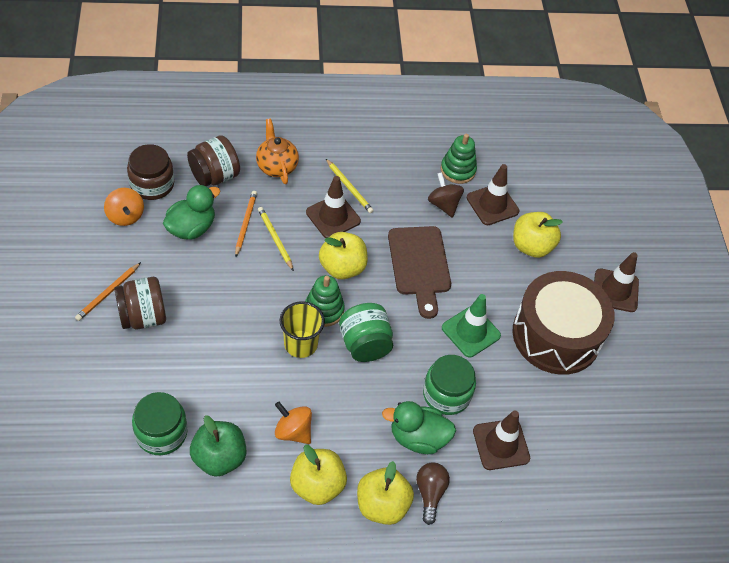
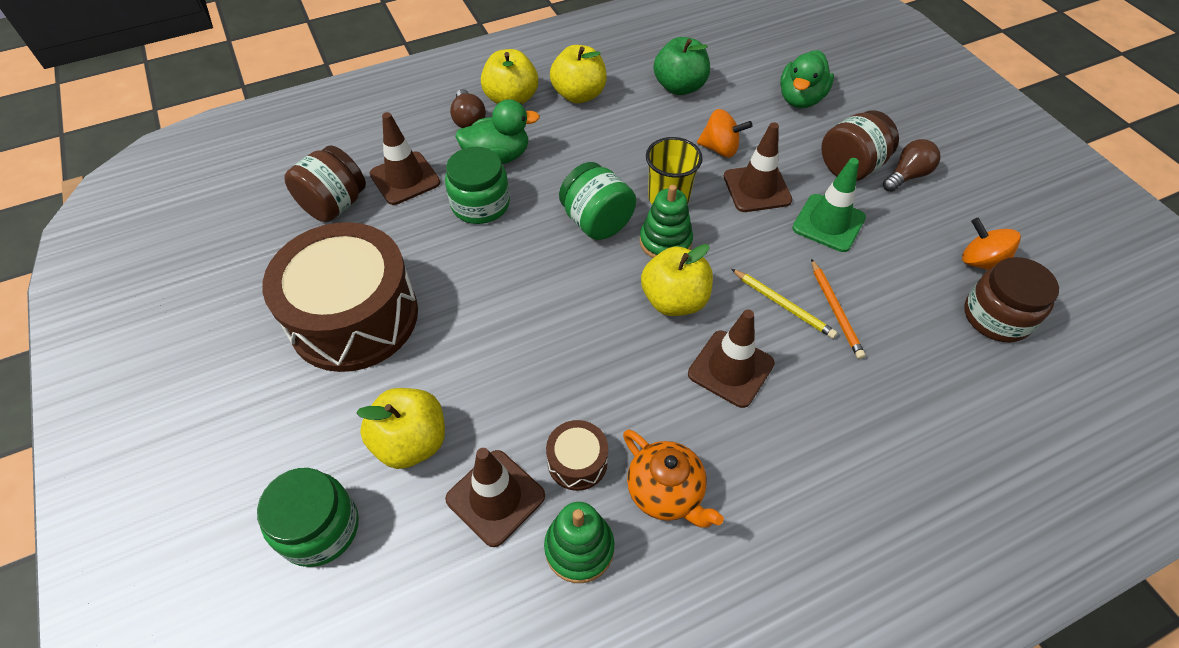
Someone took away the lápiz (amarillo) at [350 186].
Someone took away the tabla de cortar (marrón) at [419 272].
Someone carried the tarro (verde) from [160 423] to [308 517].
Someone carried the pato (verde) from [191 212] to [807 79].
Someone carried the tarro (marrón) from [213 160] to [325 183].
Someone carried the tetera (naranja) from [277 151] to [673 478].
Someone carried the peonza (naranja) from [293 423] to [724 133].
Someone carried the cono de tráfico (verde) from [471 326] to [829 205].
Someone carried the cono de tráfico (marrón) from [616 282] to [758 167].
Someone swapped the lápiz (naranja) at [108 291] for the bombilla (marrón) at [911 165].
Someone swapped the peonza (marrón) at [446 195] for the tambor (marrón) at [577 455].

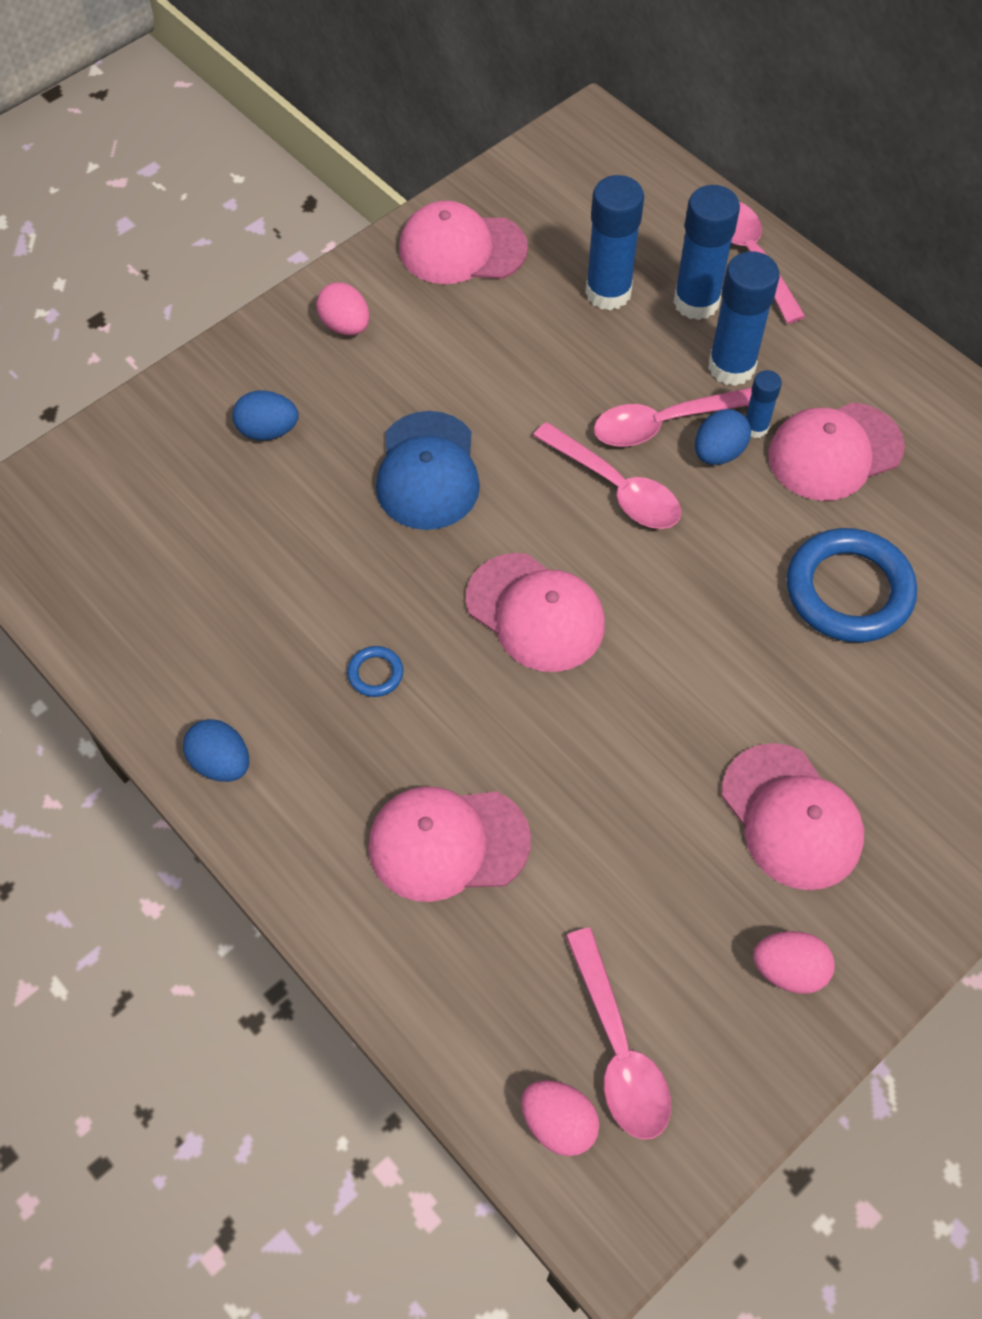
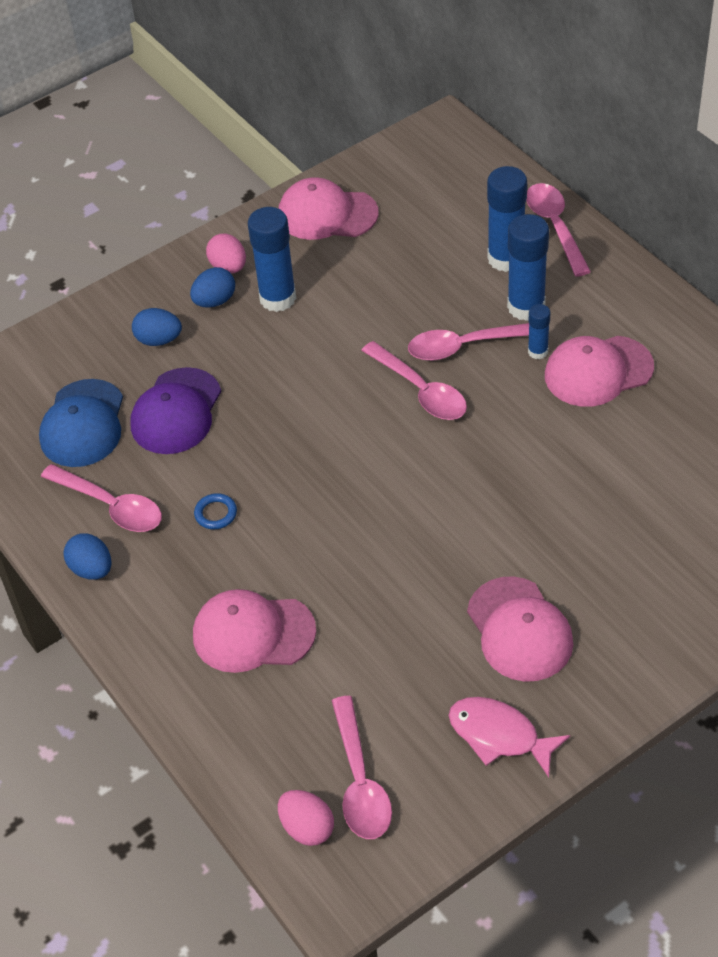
Someone took away the gorra (rosa) at [535 612].
Someone took away the anillo (azul) at [852 585].
Someone put down the cuchara (rosa) at [101 498].
Someone put down the gorra (morado) at [176 410].
Someone carried the gorra (azul) from [428 470] to [81 423].
Someone carried the barra de pegamento (azul) from [614 242] to [272 259].
Someone carried the huevo (azul) from [723 437] to [212 287].
Someone swapped the huevo (rosa) at [794 962] for the pez (rosa) at [509 737].

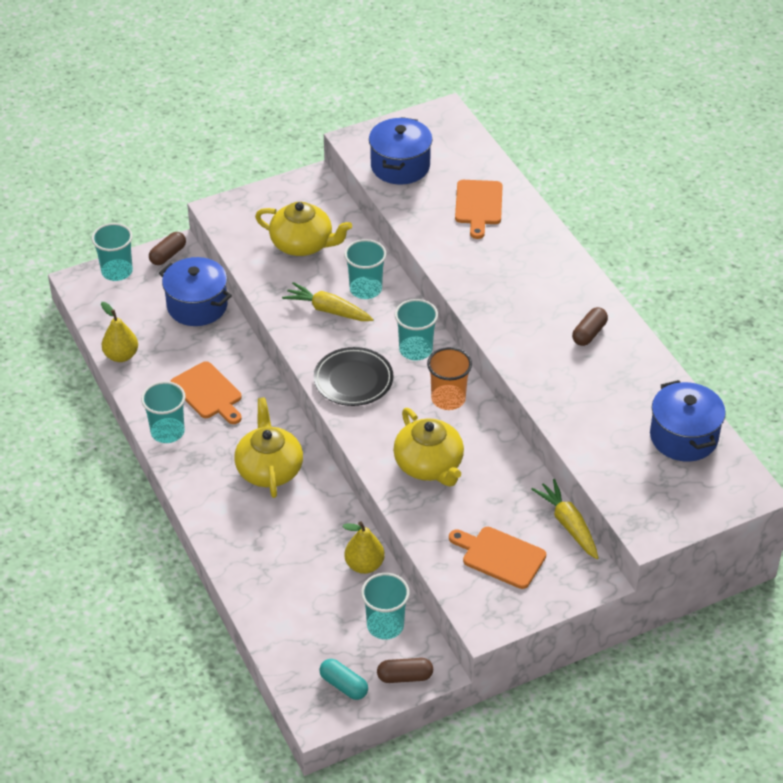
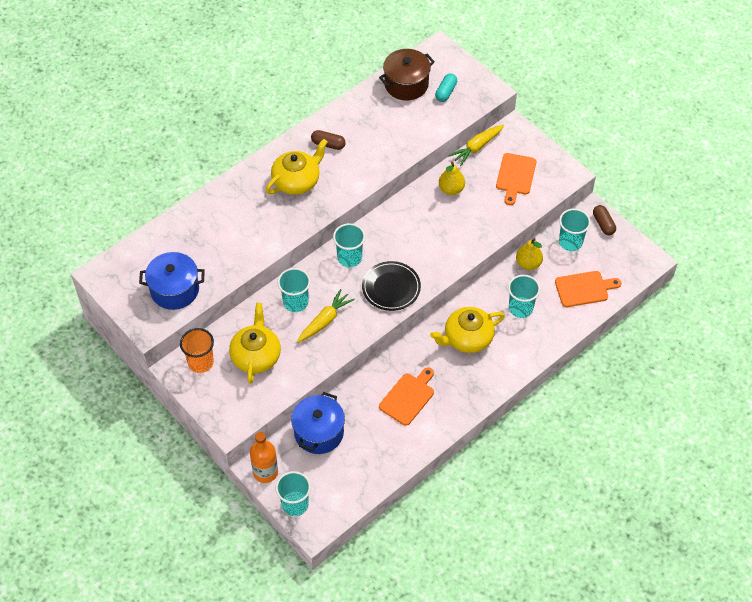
Someone carried the pera (amarillo) from [119 332] to [452 178].
Someone carried the vaso (turquesa) from [163 412] to [524 296].
Someone carried the cápsula (turquesa) from [343 679] to [446 88].
Someone carried the tetera (amarillo) from [428 447] to [297 167].
Someone carried the vaso (naranja) from [449 378] to [197 350].
Someone carried the tabla de cortar (naranja) from [479 209] to [588 289].
Someone swapped the cápsula (marrón) at [167 248] for the botella (naranja) at [264 457].
Someone repainted the olla (azul) at [688 421], which became the olla (marrón) at [407 75].
Someone rotated the zanahoria (amarillo) at [328 301] by 150 degrees counterclockwise.

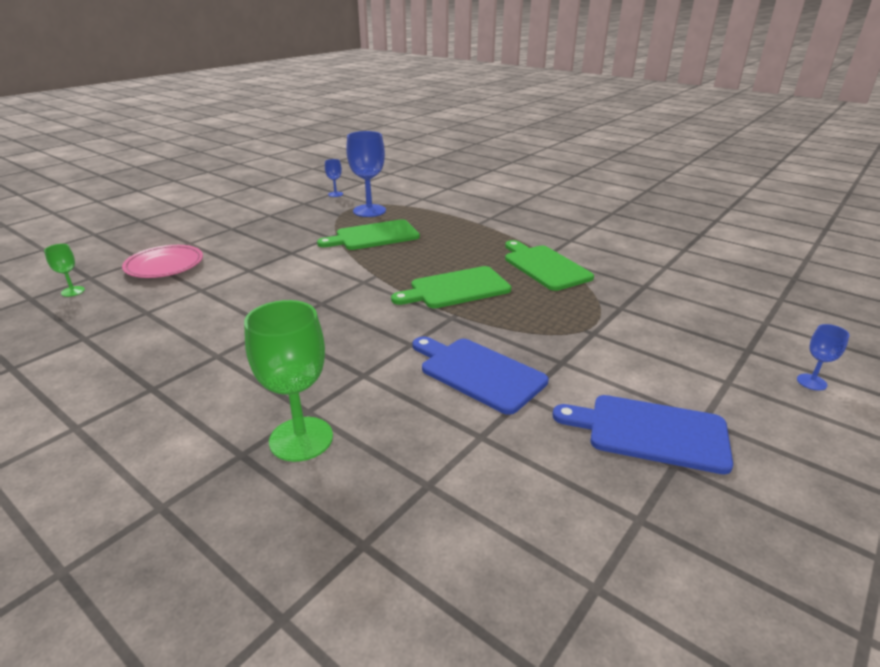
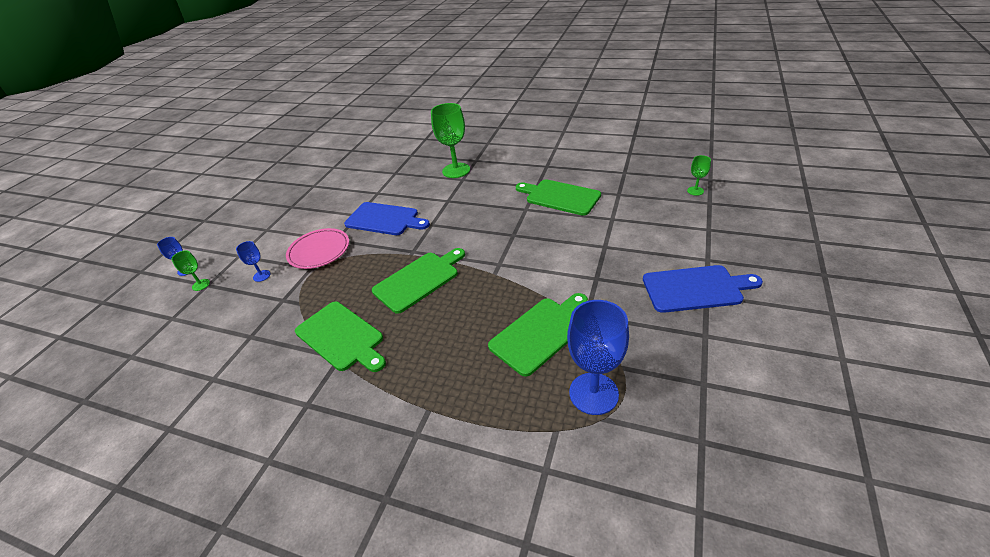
Someone put down the copa (verde) at [190 270].
Someone put down the tabla de cortar (verde) at [558 197].
Someone carried the plato (rosa) from [162 261] to [317 248].
Someone carried the copa (azul) from [334 178] to [253 261].
Someone carried the tabla de cortar (azul) from [643 434] to [703 289].

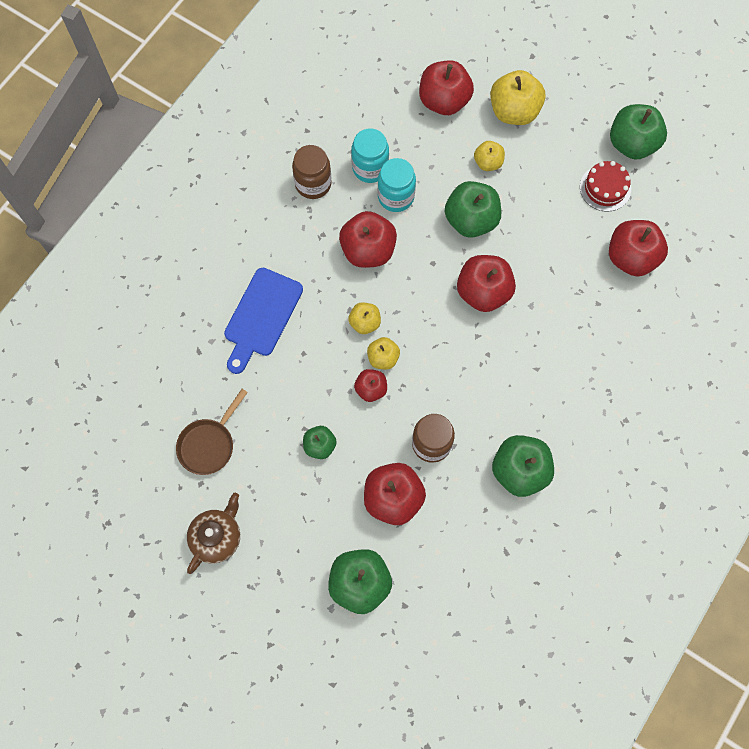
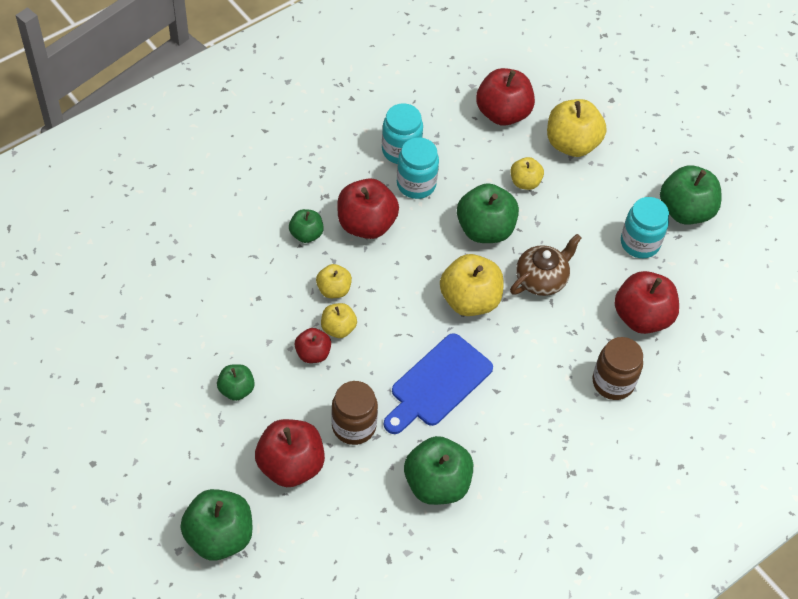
Someone took away the sartén (marrón) at [212 432].
Someone put down the manzana (verde) at [306 226].
Someone carried the tetera (marrón) from [213 533] to [545 265].
Someone carried the tabla de cortar (azul) from [263 321] to [438 383].
Someone carried the tarro (marrón) from [312 172] to [617 368].
Someone swapped the tarta (rojo) at [605 186] for the tarro (turquesa) at [645 227].
Someone repainted the manzana (rojo) at [486 283], which became the manzana (amarillo) at [472 285].

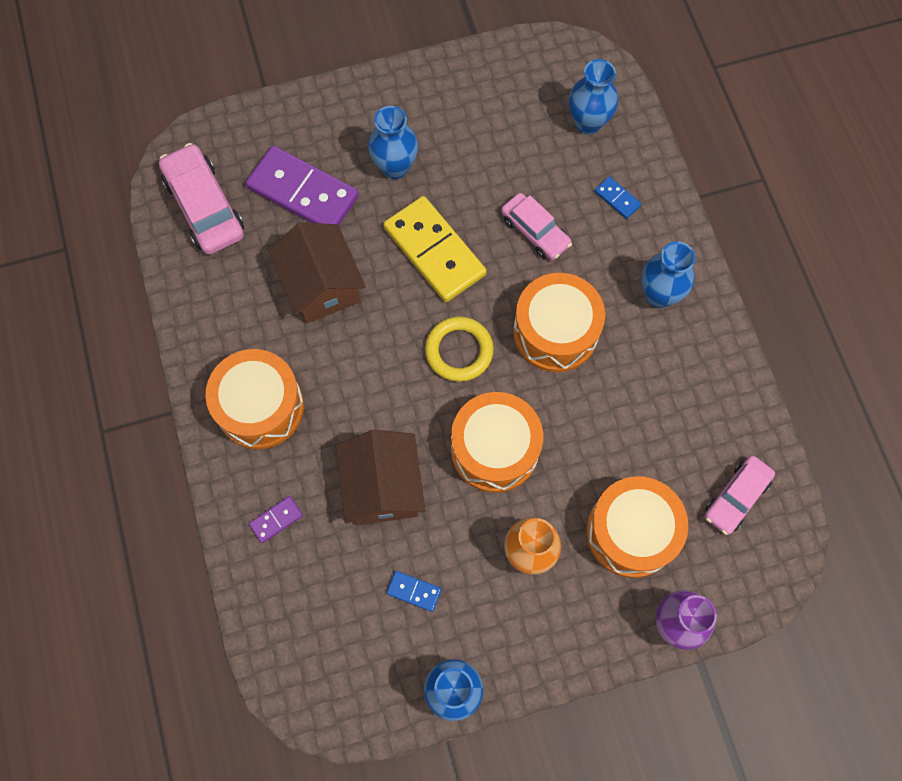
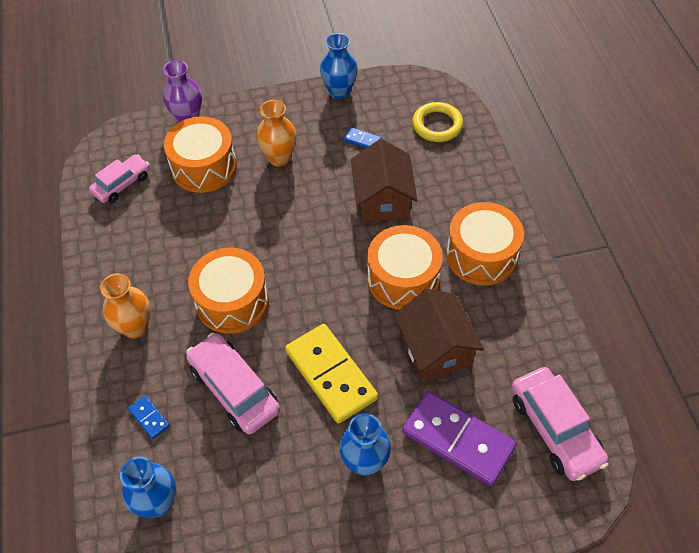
Someone took away the ficha de dominó (morado) at [276 519].
Someone carried the anillo (amarillo) from [459 349] to [437 122].
Someone carried the tambor (naranja) from [497 442] to [405 267].
Someone repainted the florero (azul) at [668 274], which became the florero (naranja) at [125 306].
Someone scaled the coche (rosa) at [536 226] by 1.53.

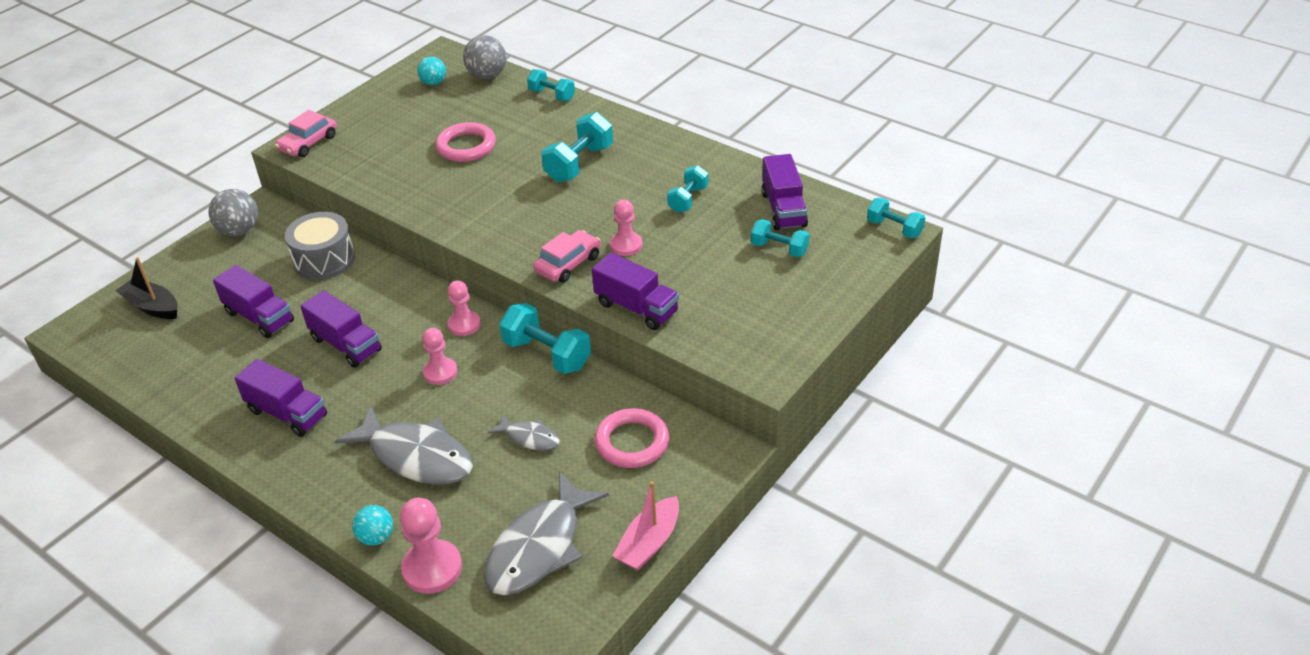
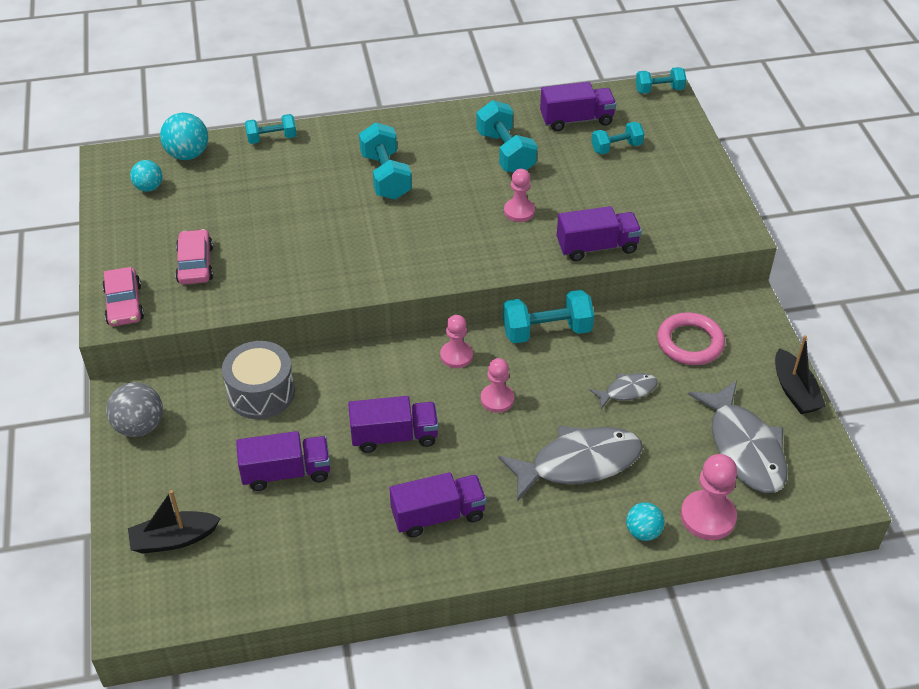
Someone took away the anillo (rosa) at [465 142].
Someone carried the coche (rosa) from [567 256] to [194 257].
Someone repainted the pelota (gris) at [484 57], which became the pelota (turquesa) at [184 136].
Someone repainted the barco (rosa) at [645 526], which became the barco (negro) at [800 374].
Someone rotated the camión (morado) at [784 192] by 45 degrees counterclockwise.
Someone scaled the mancuerna (turquesa) at [687 189] by 1.59.

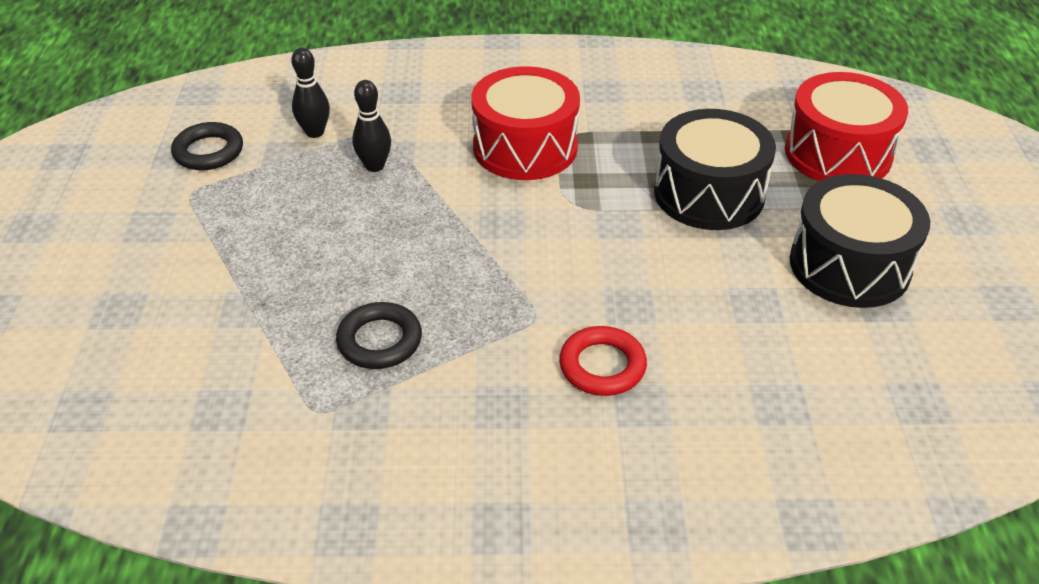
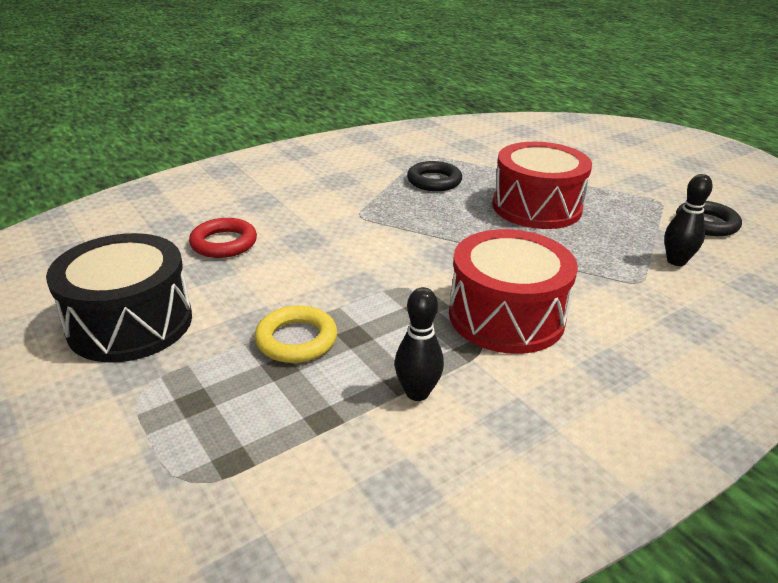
Someone carried the bolo (negro) from [371 126] to [419 344].
Someone carried the anillo (rojo) from [603 361] to [223 238].
Someone carried the tambor (rojo) from [846 126] to [542 185].
Someone swapped the tambor (negro) at [715 169] for the anillo (amarillo) at [296 334].

